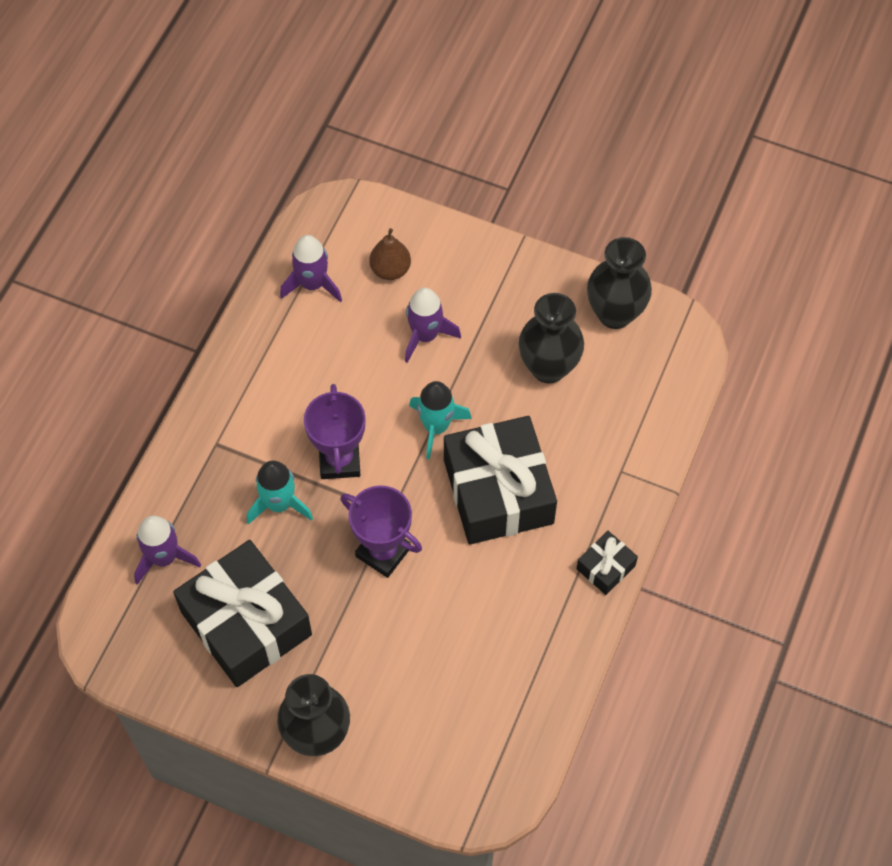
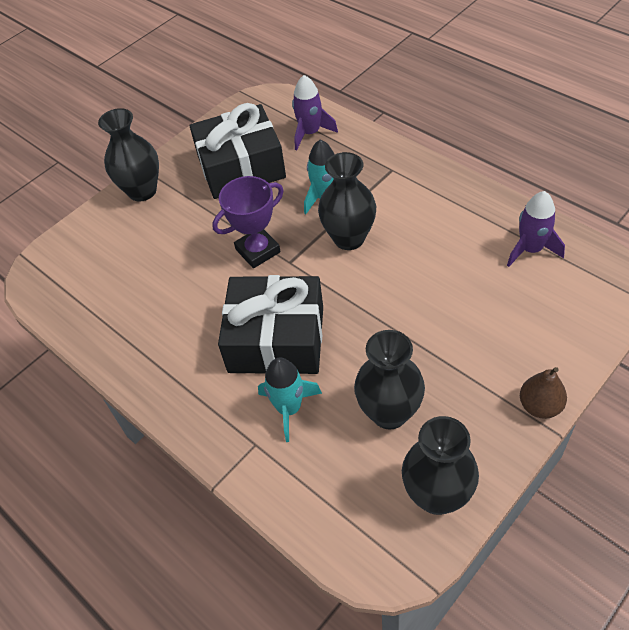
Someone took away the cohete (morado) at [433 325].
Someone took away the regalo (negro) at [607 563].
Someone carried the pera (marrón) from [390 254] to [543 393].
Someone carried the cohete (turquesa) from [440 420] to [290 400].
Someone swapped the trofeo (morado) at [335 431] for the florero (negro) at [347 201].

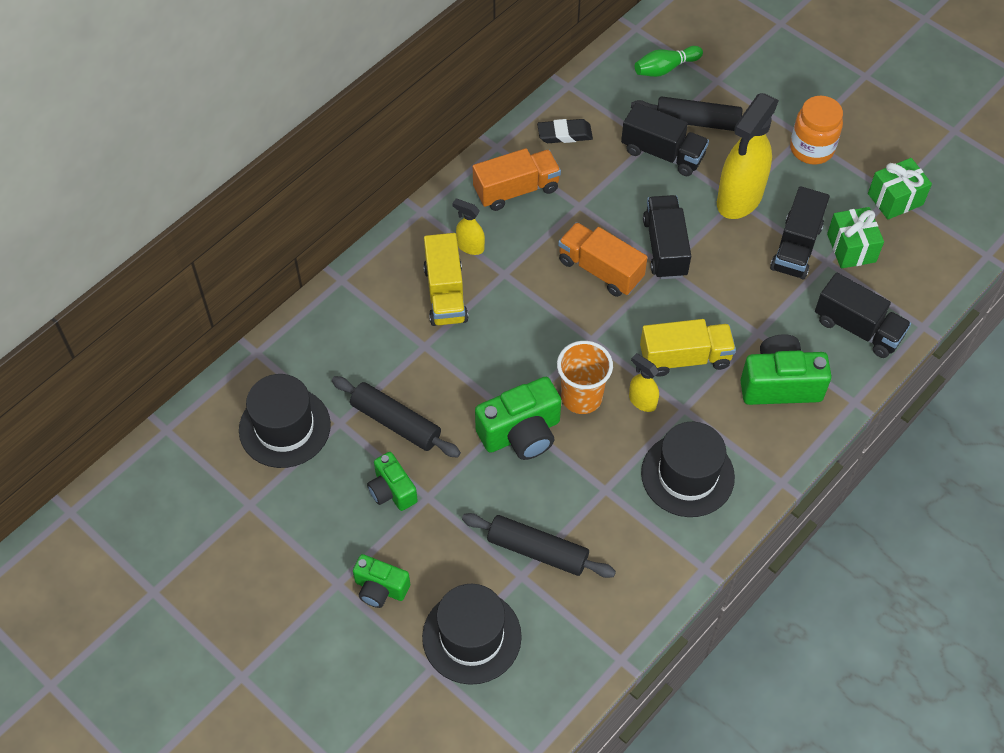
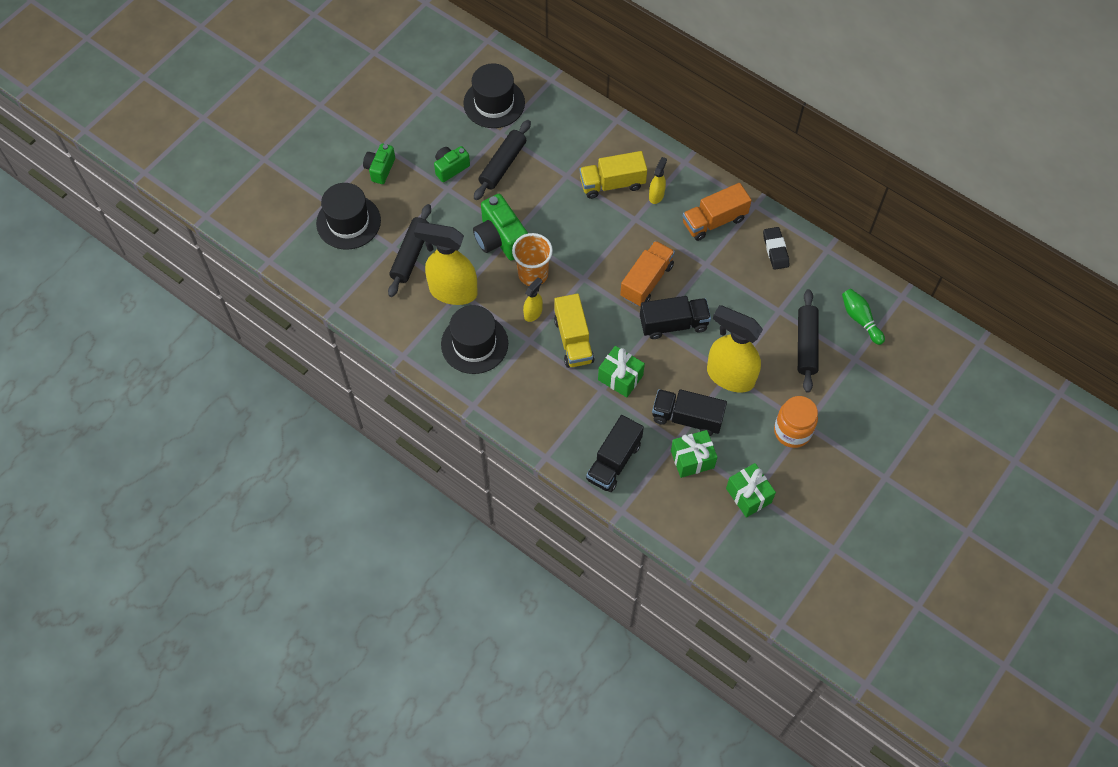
Someone took away the camión (negro) at [665 139].
Someone took away the cámara (verde) at [786 369].
Someone put down the pulverizador (amarillo) at [446 263].
Someone put down the regalo (verde) at [621 372].
Someone rotated the camión (naranja) at [517 179] by 90 degrees clockwise.

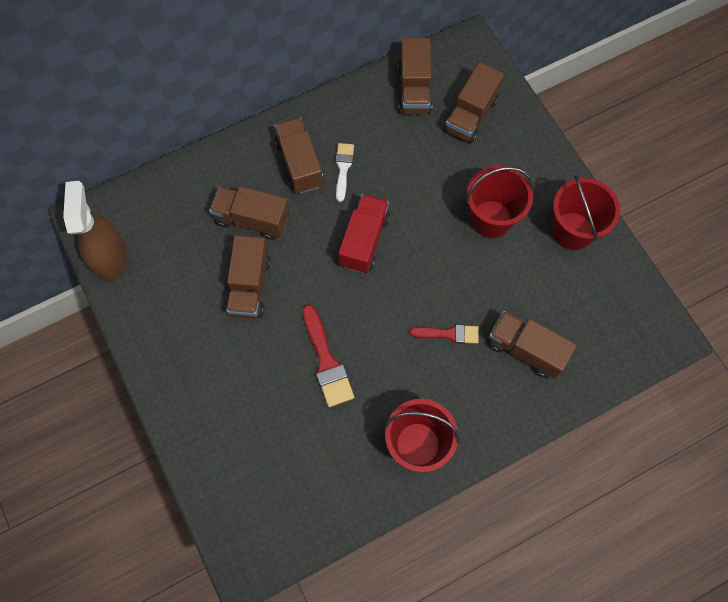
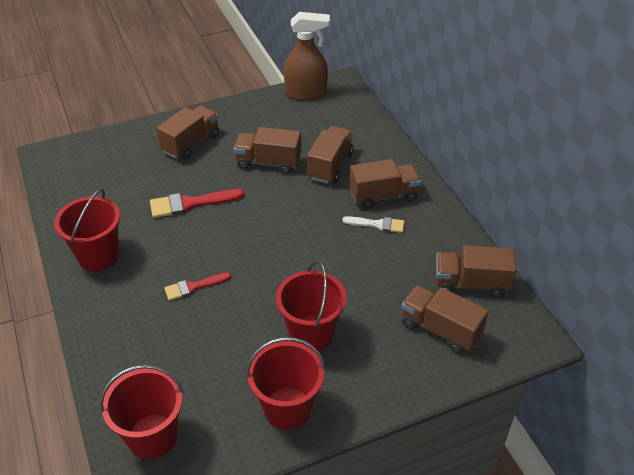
Someone took away the camión (rojo) at [364 233].
Someone put down the balde (rojo) at [142 412].
Someone carried the camión (marrón) from [533 344] to [187 133].
Someone rotated the pincel (rojo) at [444 334] by 60 degrees clockwise.

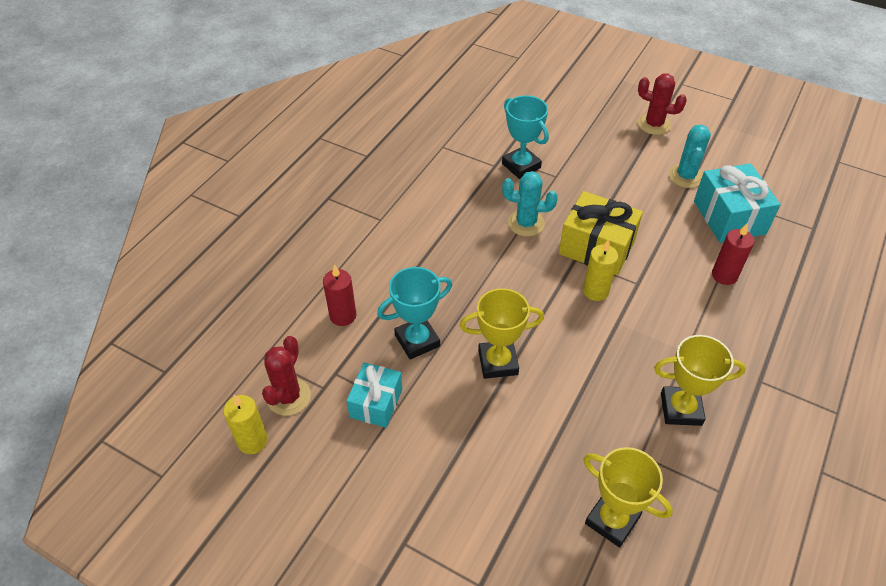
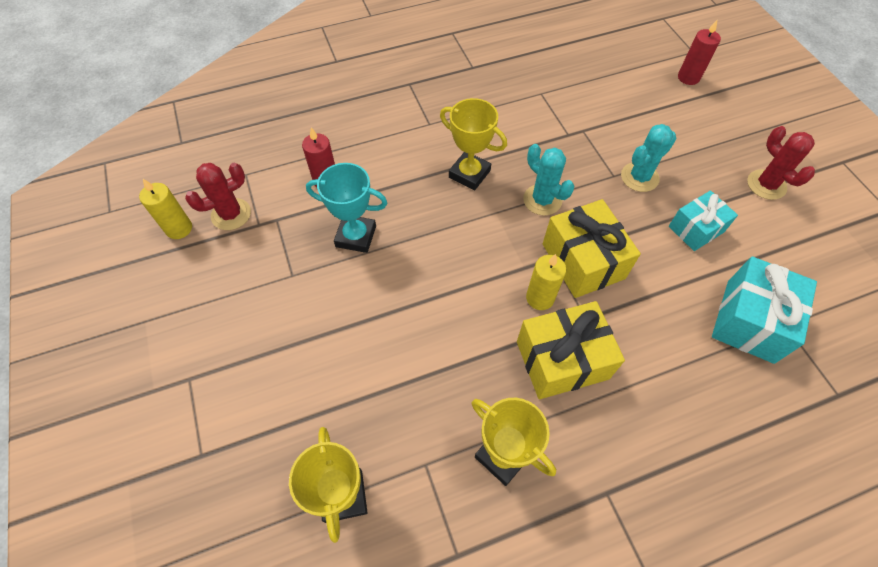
Someone took away the trofeo (turquesa) at [525 137].
Someone put down the regalo (amarillo) at [571 350].
Someone carried the regalo (turquesa) from [374 395] to [703 221].
Someone carried the trofeo (amarillo) from [502 333] to [473 144].
Someone carried the cactus (turquesa) from [690 156] to [649 158].
Someone carried the vela (rojo) from [733 254] to [699 52].

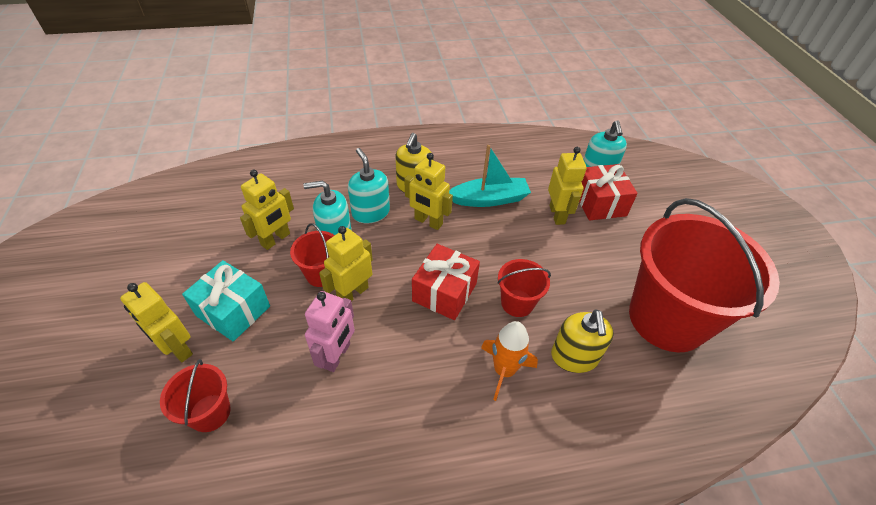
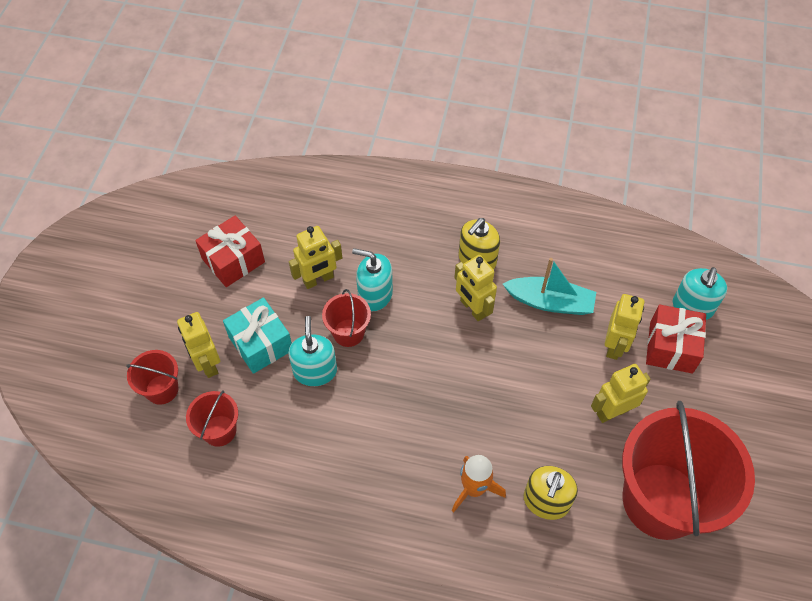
Someone took away the robot (rosa) at [330 331].
Someone carried the robot (amarillo) from [346 263] to [621 393].
Someone carried the dispensador de jabón (turquesa) from [369 186] to [312 351].
Someone carried the regalo (rojo) from [446 282] to [230 251].
Someone carried the balde (rojo) from [524 288] to [152 377].

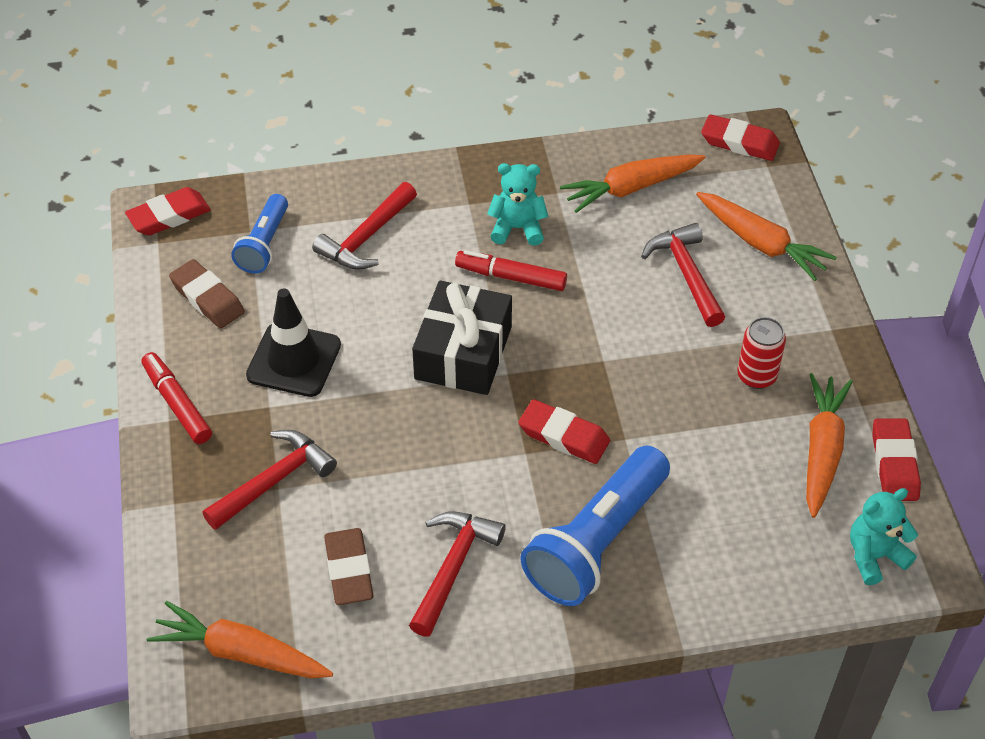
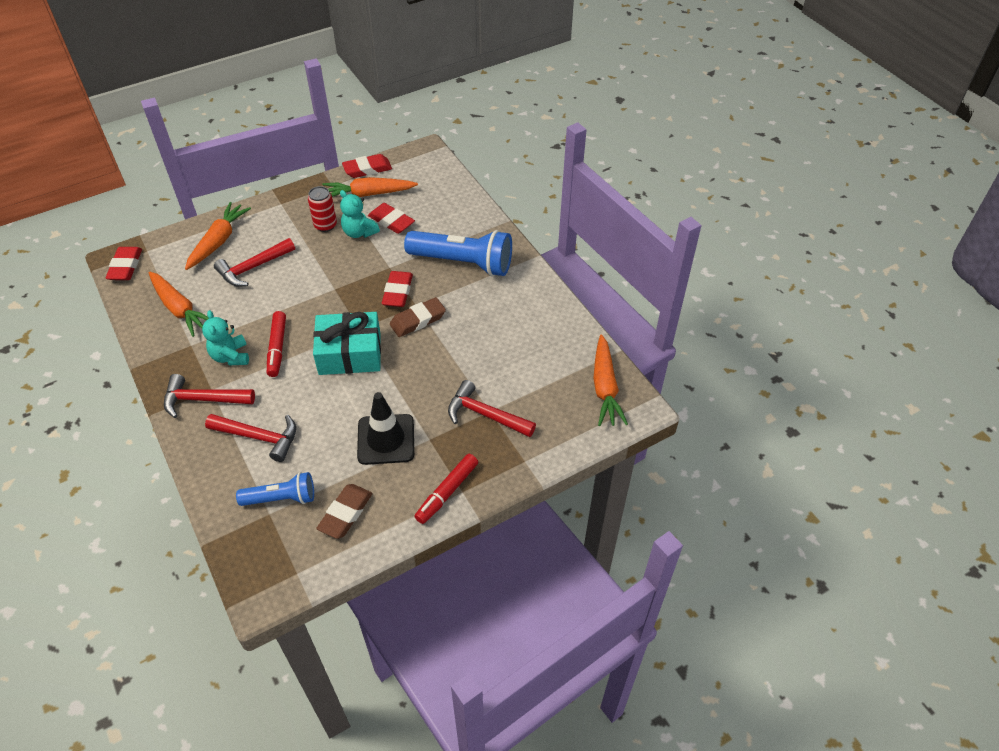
Someone carried the goma de borrar (rojo) from [168 211] to [391 218].
Someone carried the goma de borrar (marrón) from [349 566] to [418 317].
Someone carried the martillo (rojo) from [457 573] to [209 396].
Someone carried the osito (turquesa) from [884 536] to [360 214].
Someone repainted the regalo (negro) at [462 337], which became the regalo (turquesa) at [347 343].

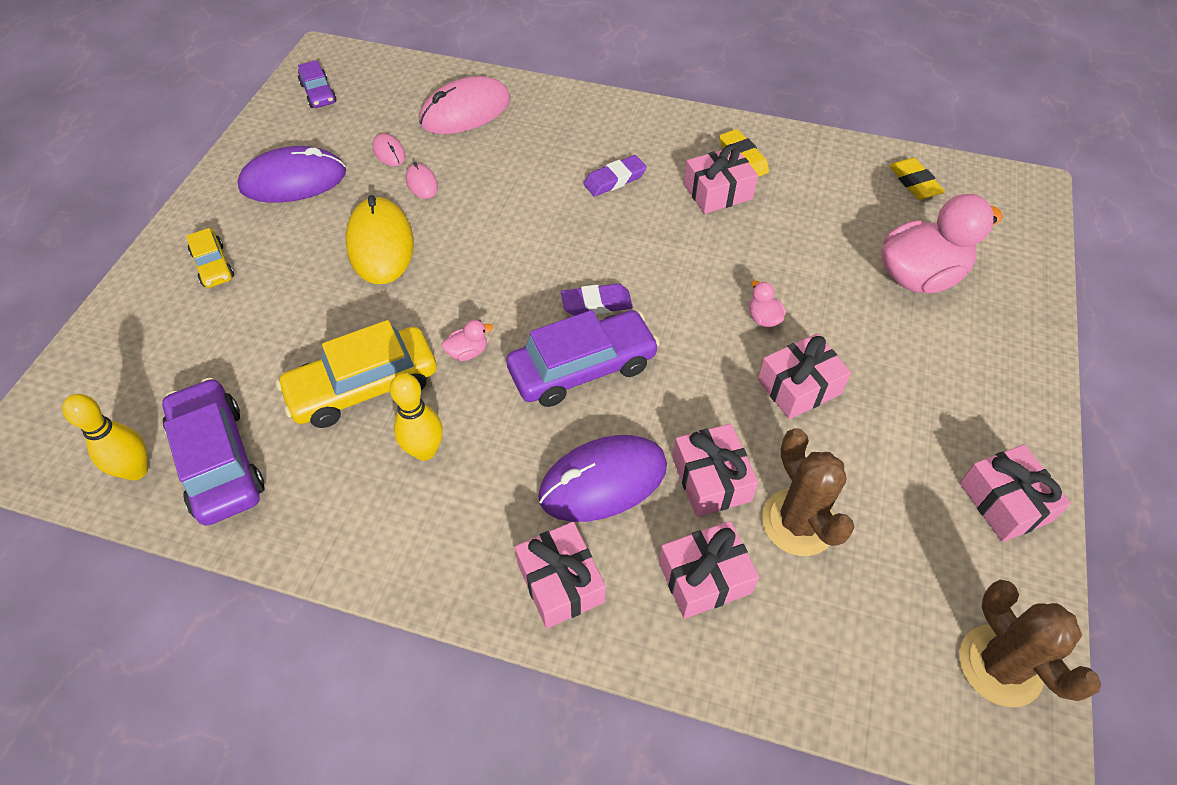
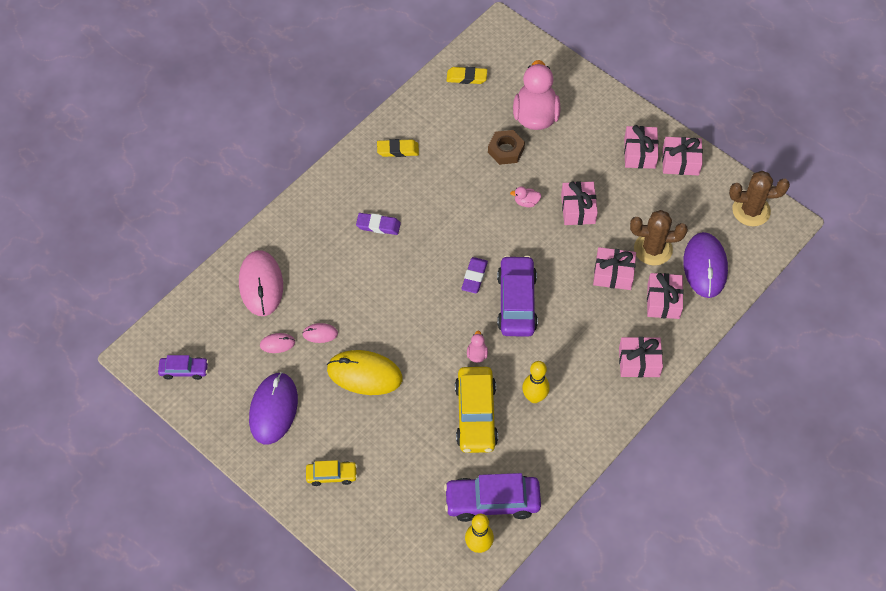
Someone put down the tuerca (marrón) at [506 147].
Someone carried the ratón (morado) from [602 478] to [706 265].
Someone carried the regalo (rosa) from [721 179] to [641 147].
Someone rotated the goma de borrar (morado) at [615 176] by 75 degrees counterclockwise.

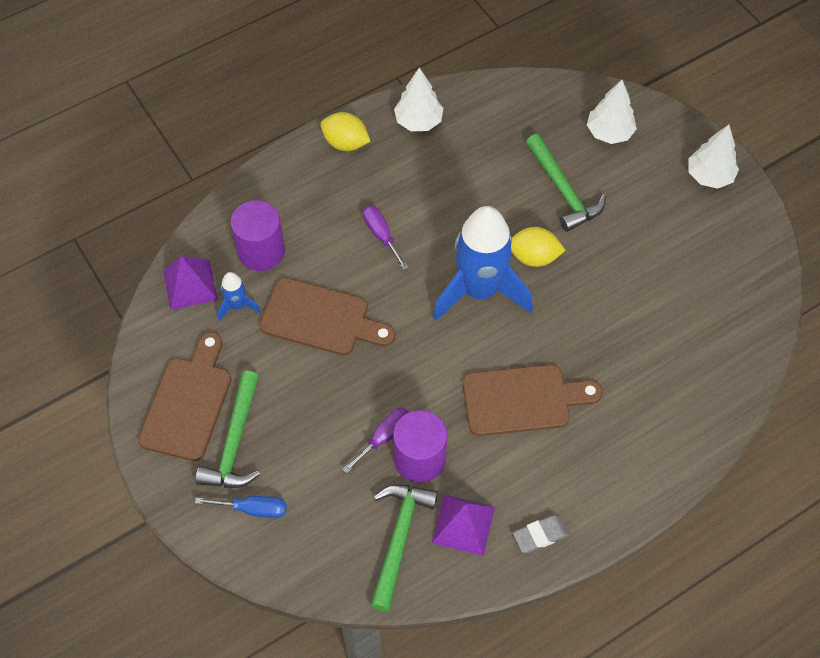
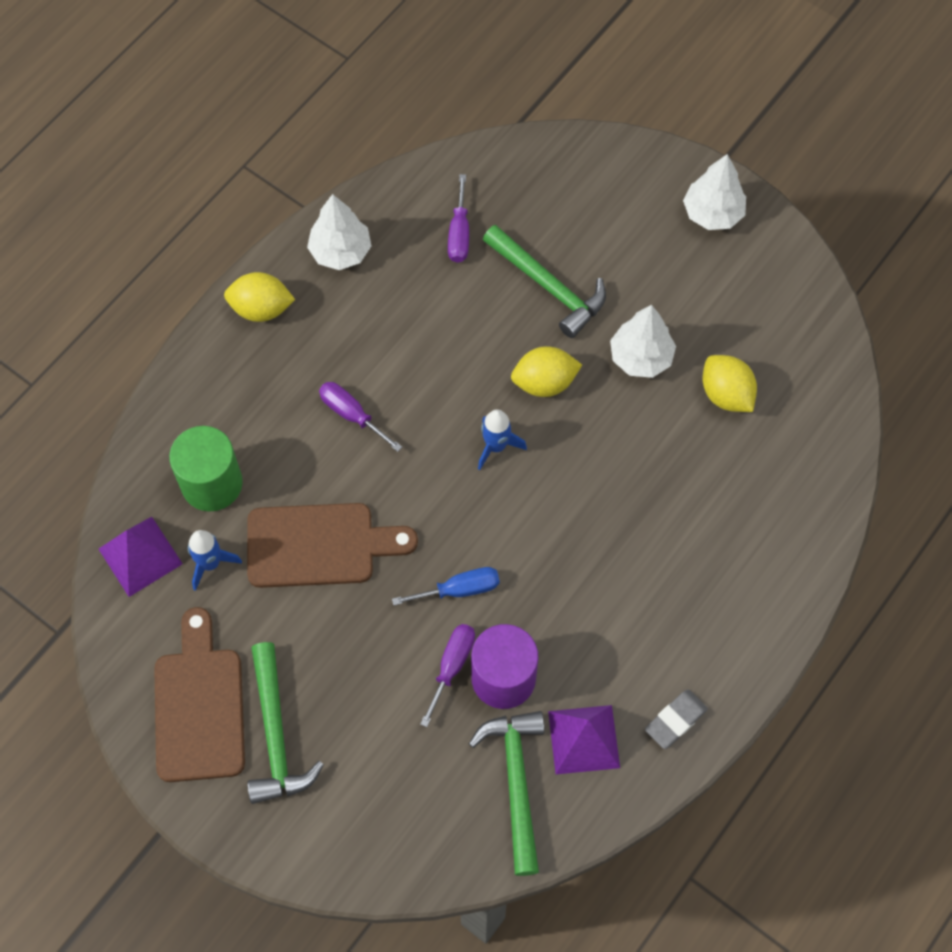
Someone took away the tabla de cortar (marrón) at [533 400].
Someone put down the destornillador (morado) at [458 218].
Someone put down the limón (amarillo) at [730 383].
Someone carried the destornillador (azul) from [240 507] to [446 586].
Someone carried the árbol (blanco) from [612 112] to [643 341].
Someone repainted the cilindro (morado) at [258 235], which became the cilindro (verde) at [206 468].
Someone scaled the cohete (azul) at [483 263] by 0.43.

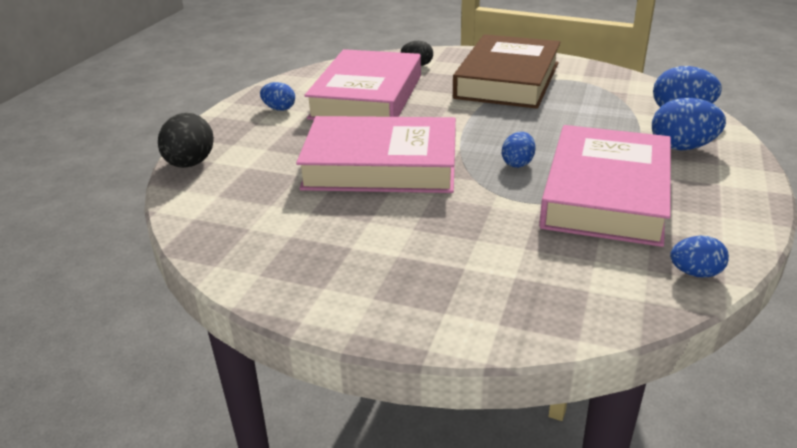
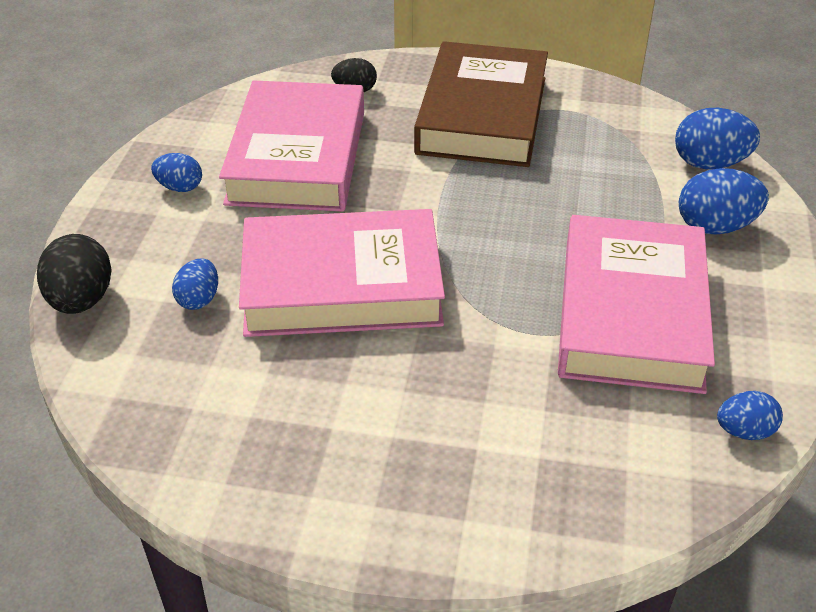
Someone carried the huevo (azul) from [519 150] to [195 284].

